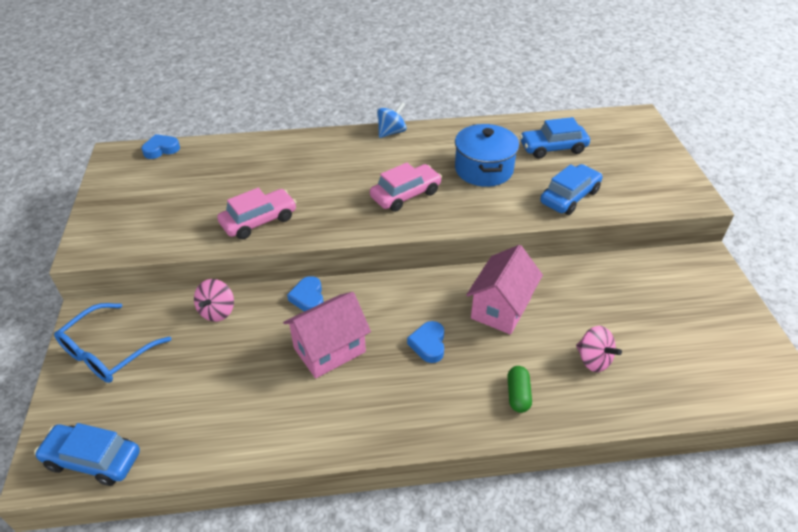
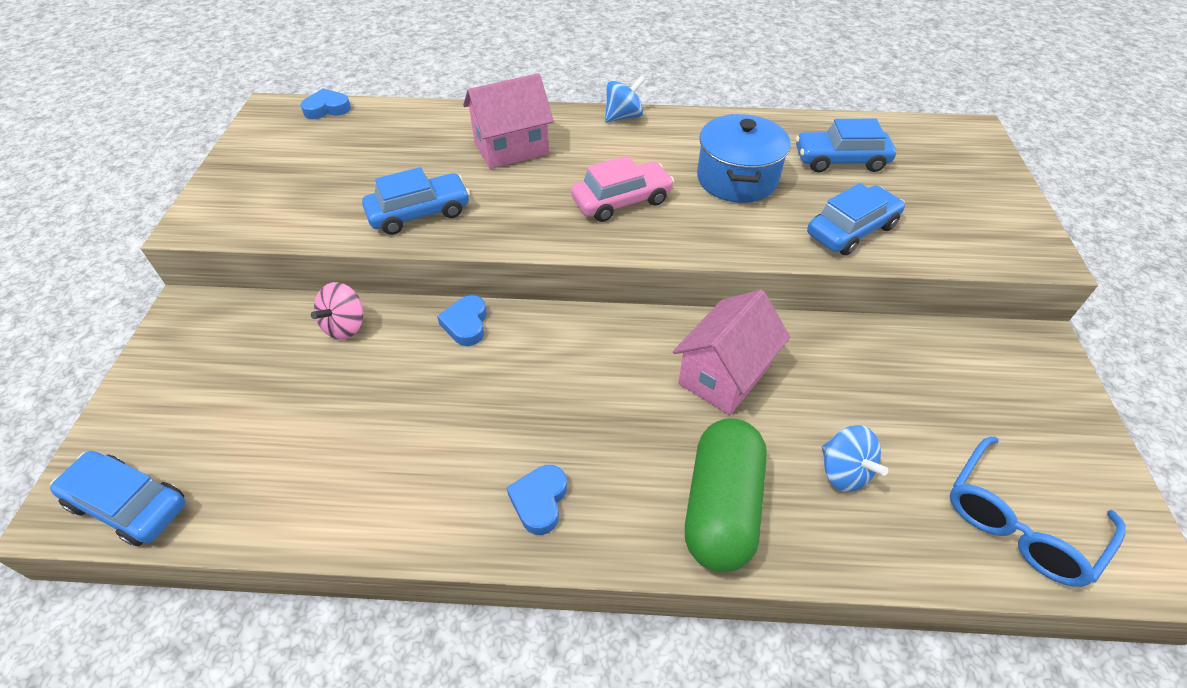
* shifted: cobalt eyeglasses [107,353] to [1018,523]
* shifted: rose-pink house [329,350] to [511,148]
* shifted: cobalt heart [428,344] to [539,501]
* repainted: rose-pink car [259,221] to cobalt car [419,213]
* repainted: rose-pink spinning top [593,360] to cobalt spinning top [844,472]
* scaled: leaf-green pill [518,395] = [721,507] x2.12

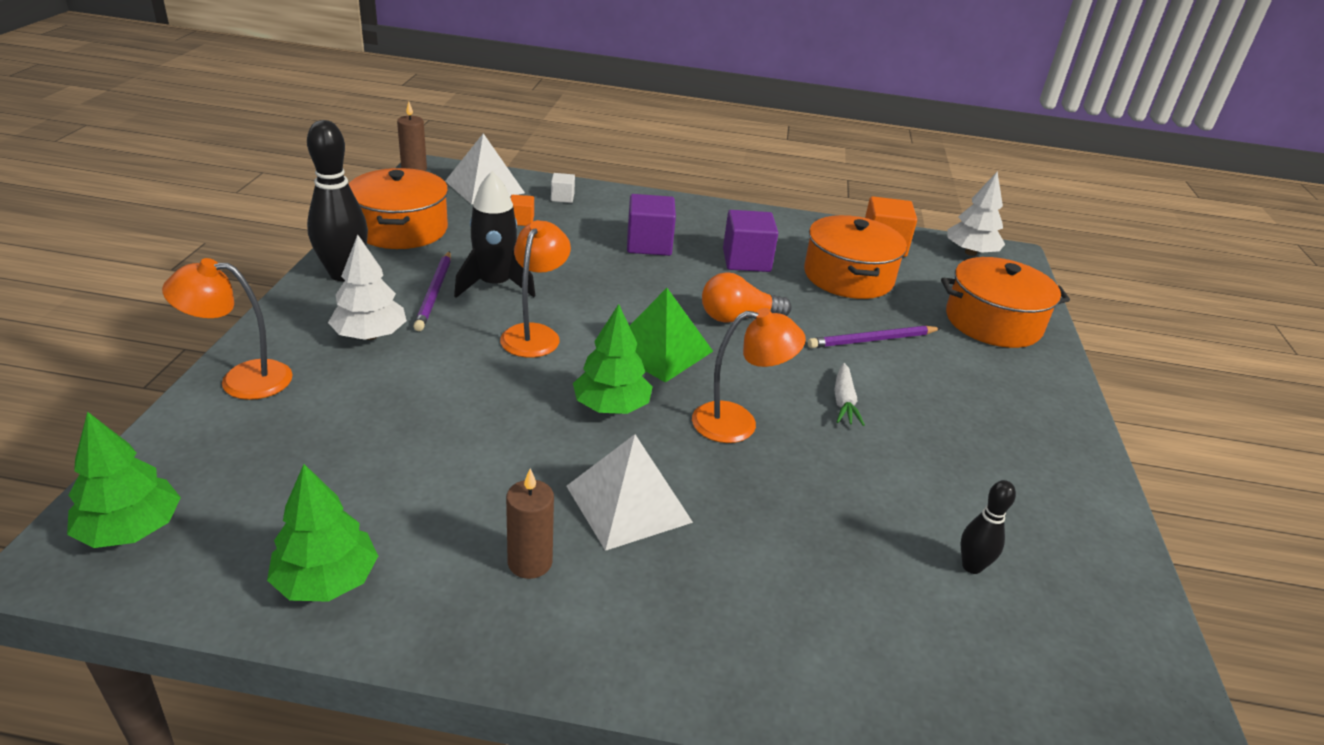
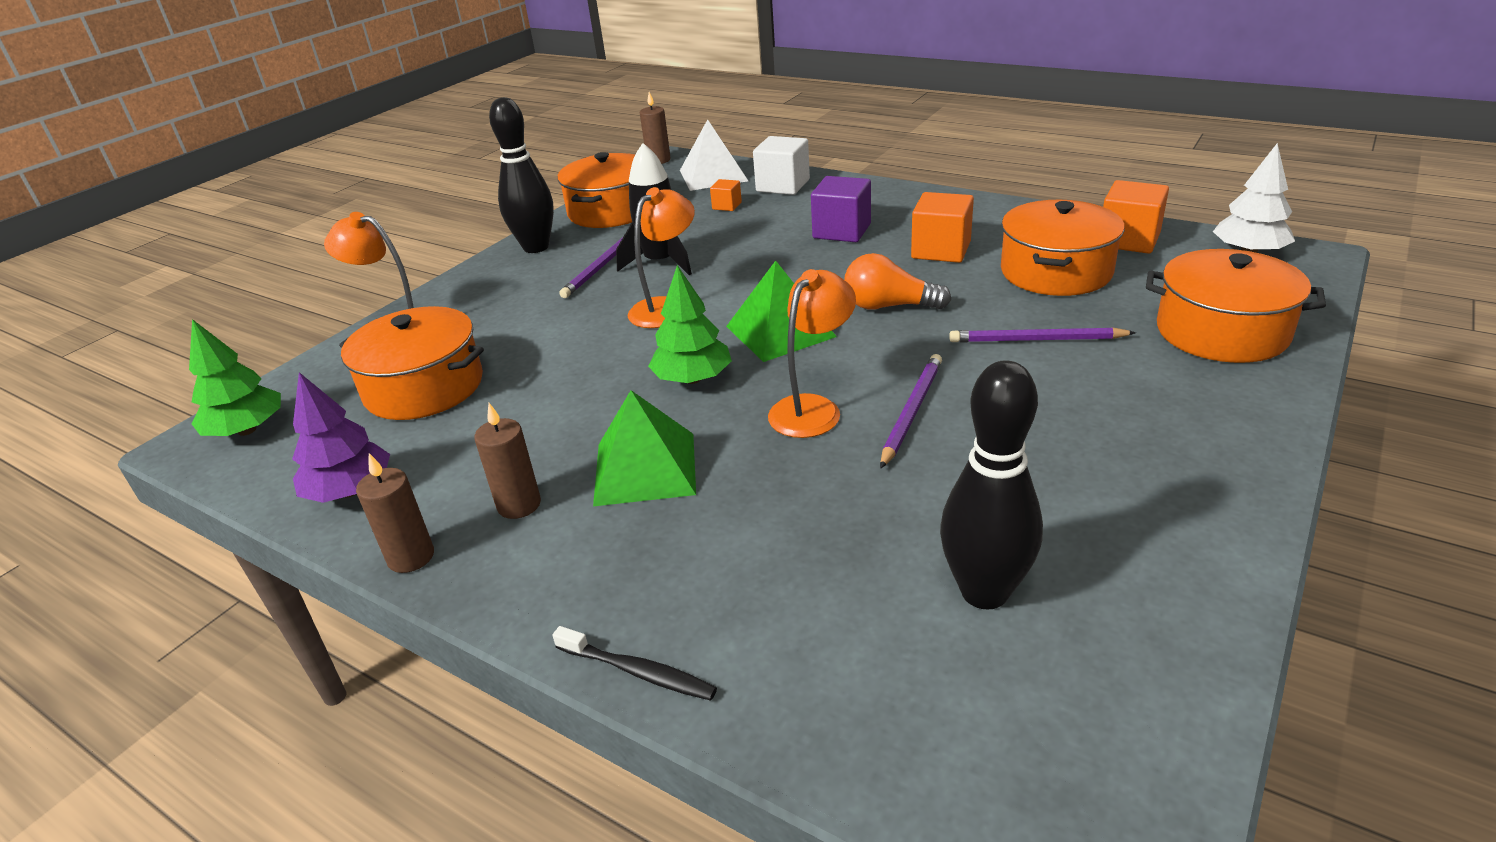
* gone: pure white fir tree [370,335]
* gone: pure white root vegetable [843,402]
* new: bright orange cooking pot [424,387]
* new: brown candle [411,557]
* new: ebony toothbrush [638,671]
* new: purple pencil [911,411]
* repainted: leaf-green fir tree [326,580] to purple fir tree [350,491]
* repainted: pure white pyramid shape [628,503] to leaf-green pyramid shape [645,468]
* repainted: purple cube [746,260] to bright orange cube [941,250]
* rotated: bright orange lamp [738,423] = [813,408] 75 degrees counterclockwise
* scaled: pure white cube [562,197] = [783,185] x1.90
* scaled: ebony skittle [971,566] = [984,592] x1.93

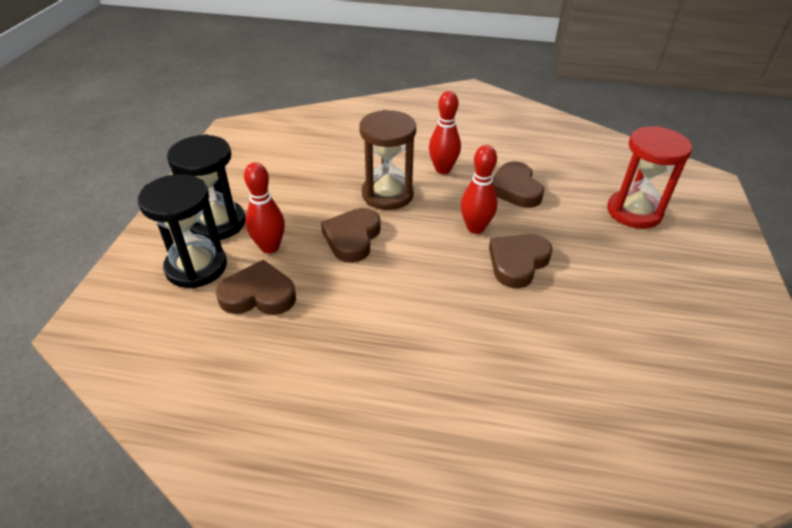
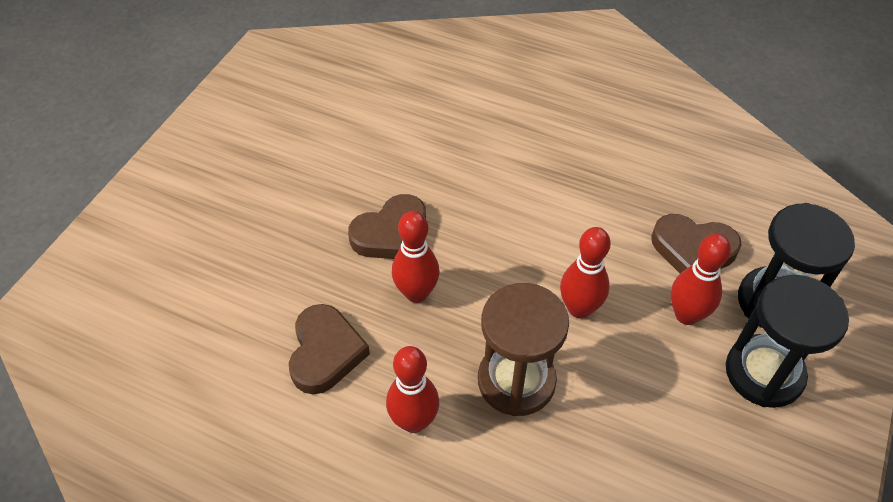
* gone: red sand timer [634,212]
* swapped: brown heart [352,238] to red skittle [579,308]

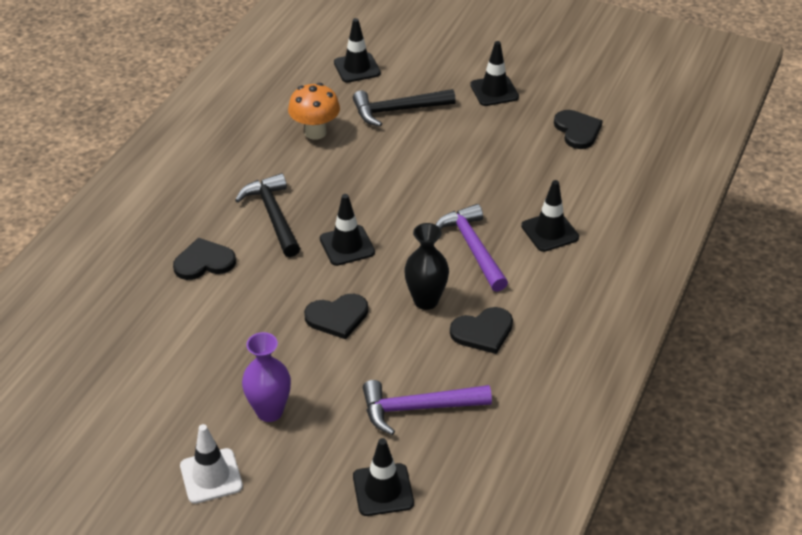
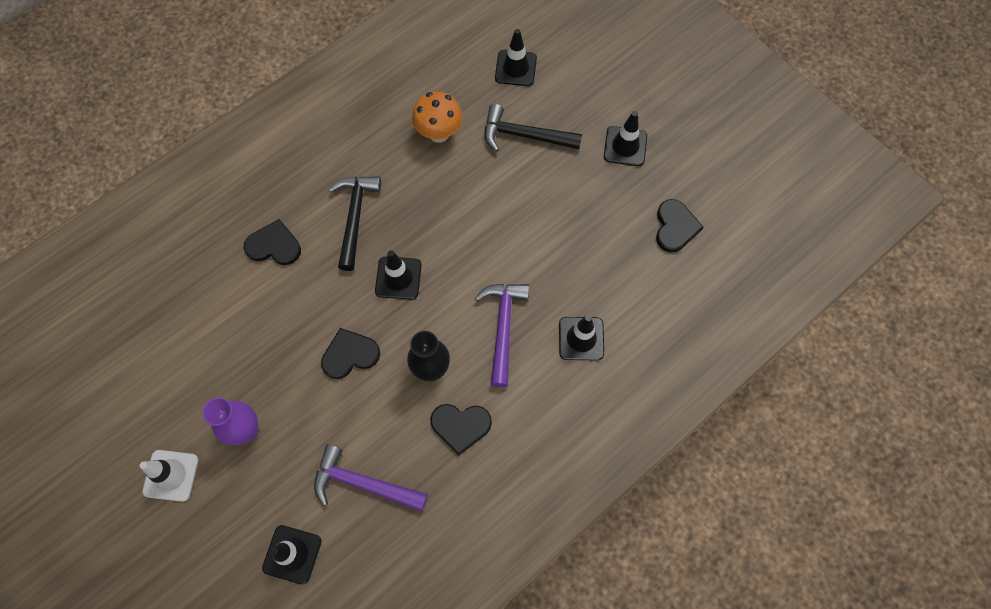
* rotated: ebony heart [337,317] = [350,354] 150 degrees clockwise

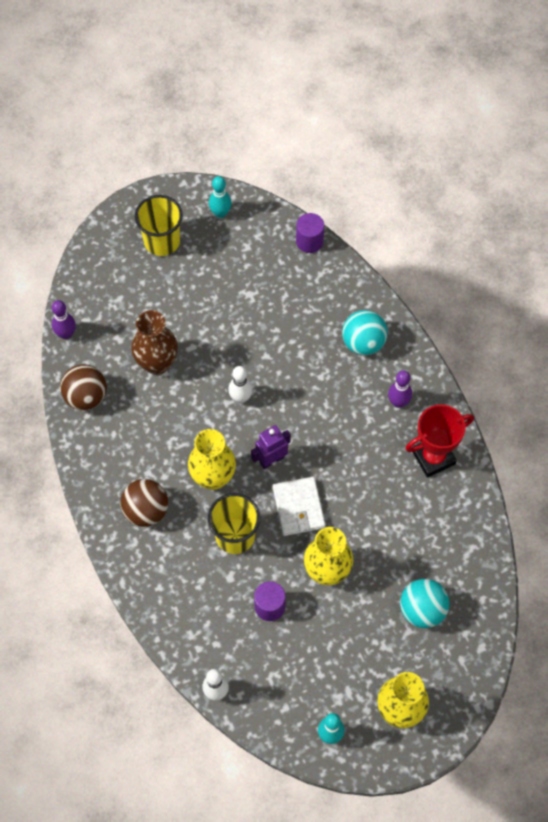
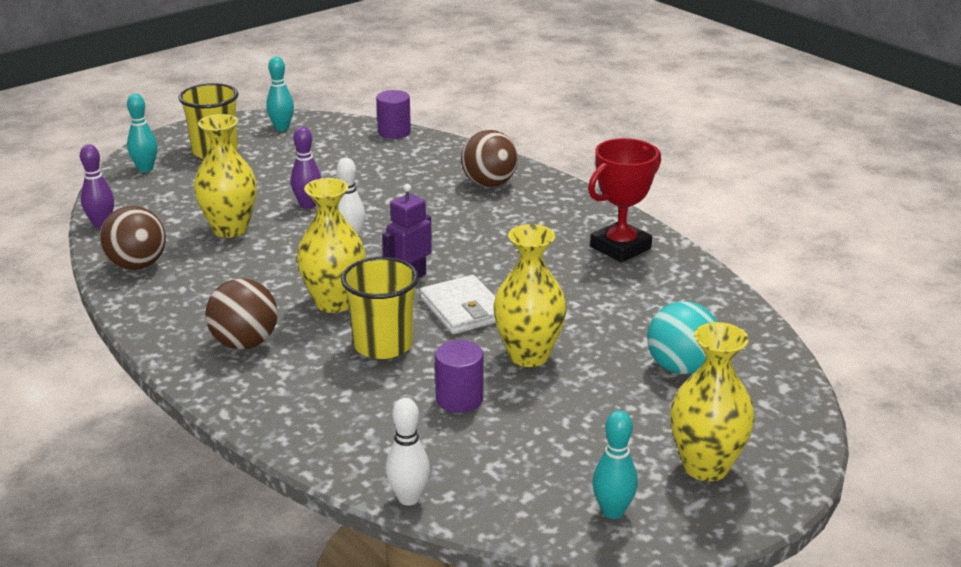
* new: teal skittle [145,169]
* shifted: purple skittle [398,402] to [308,205]
* repainted: brown vase [157,363] to bright yellow vase [230,229]
* repainted: teal play ball [363,342] to brown play ball [489,184]

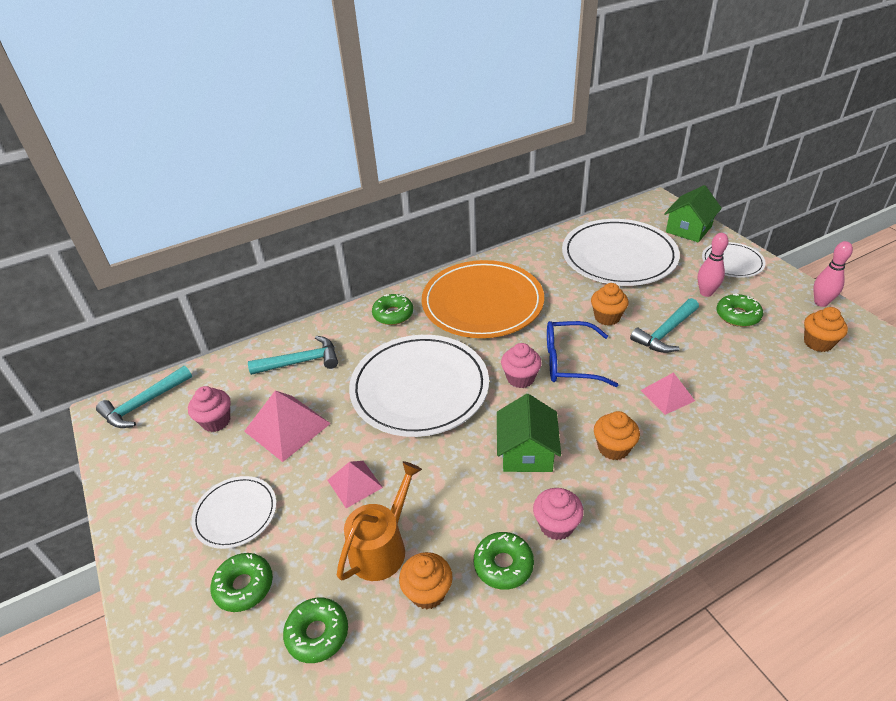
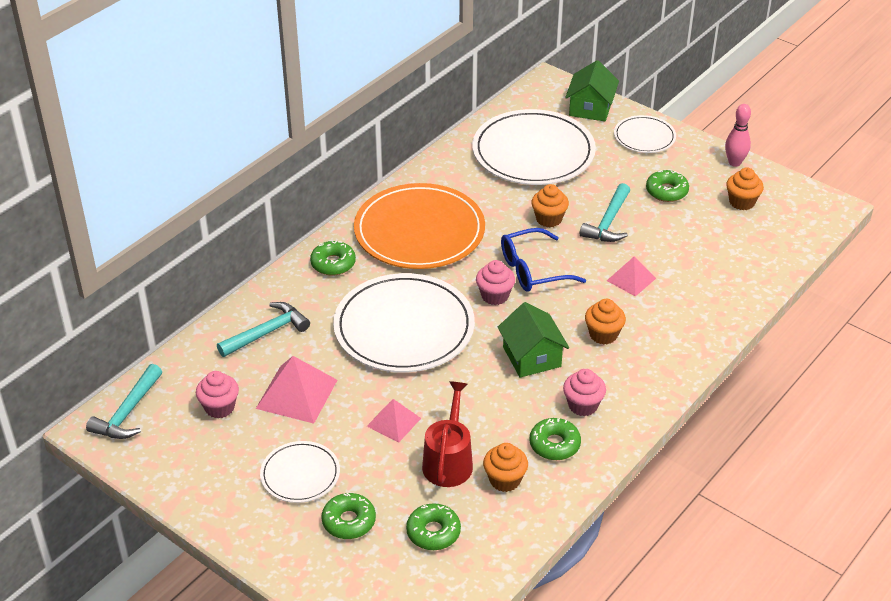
* gone: rose-pink skittle [706,293]
* repainted: bright orange watering pot [382,547] to red watering pot [448,461]

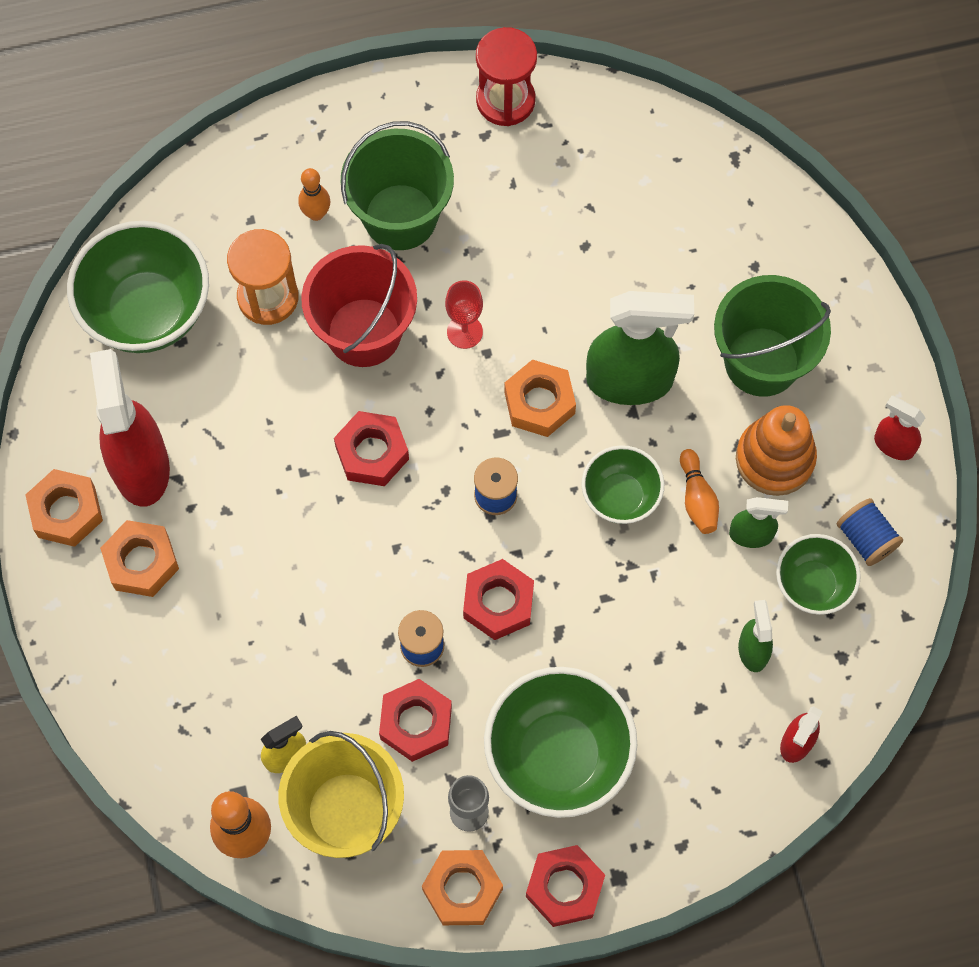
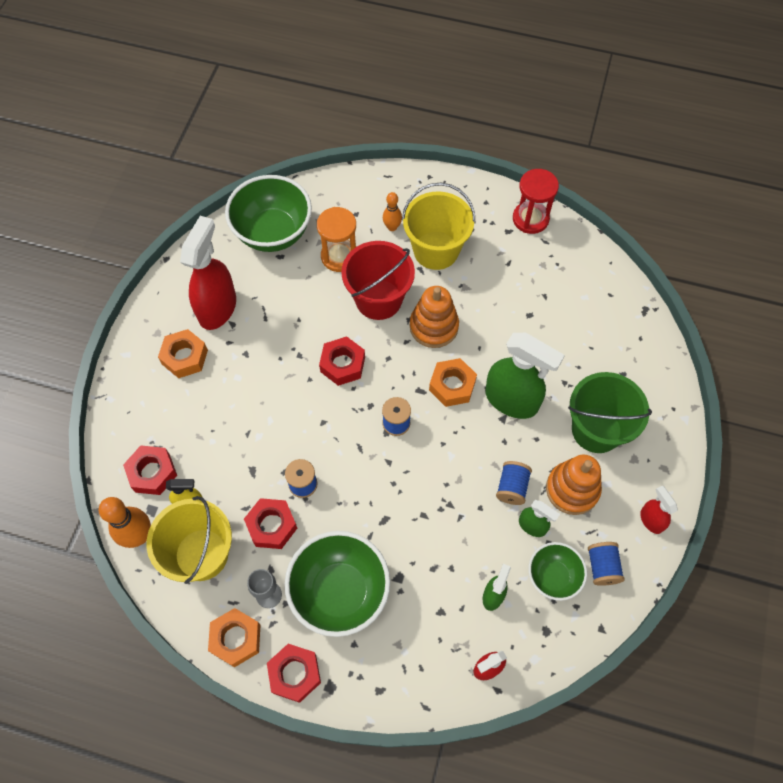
* gone: bright orange hexagon nut [66,512]
* gone: leaf-green deep dish [620,496]
* shifted: red hexagon nut [498,603] to [152,473]
* swapped: red goblet [464,332] to bright orange ring stacker [433,326]
* swapped: bright orange skittle [697,498] to cobalt spool [512,487]
* repainted: leaf-green bucket [400,217] to bright yellow bucket [436,250]

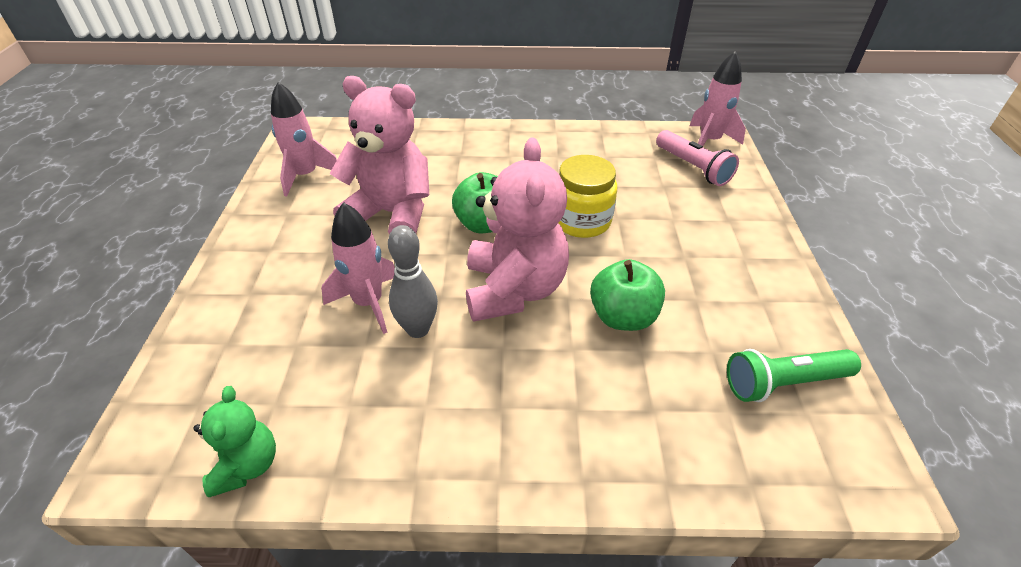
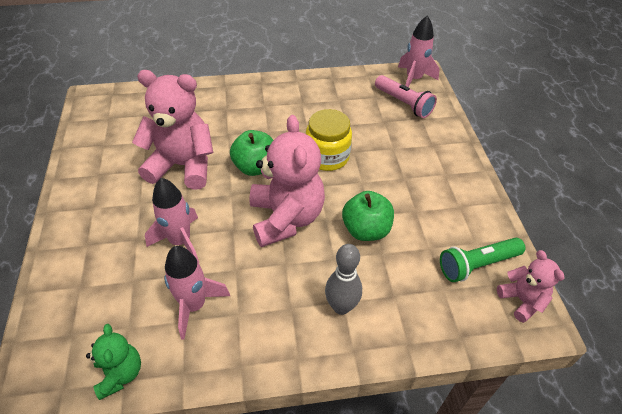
* new: rose-pink stuffed bear [522,300]
* shifted: rose-pink spaceship [306,176] to [194,305]
* shifted: grey skittle [418,329] to [341,306]

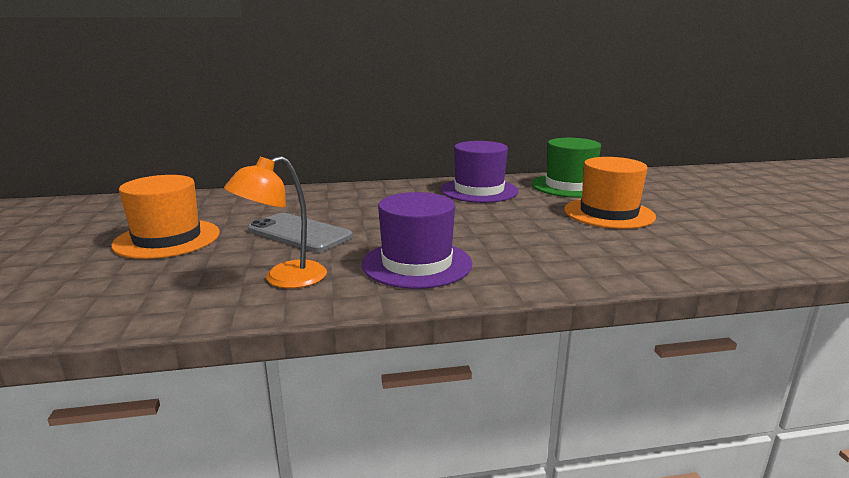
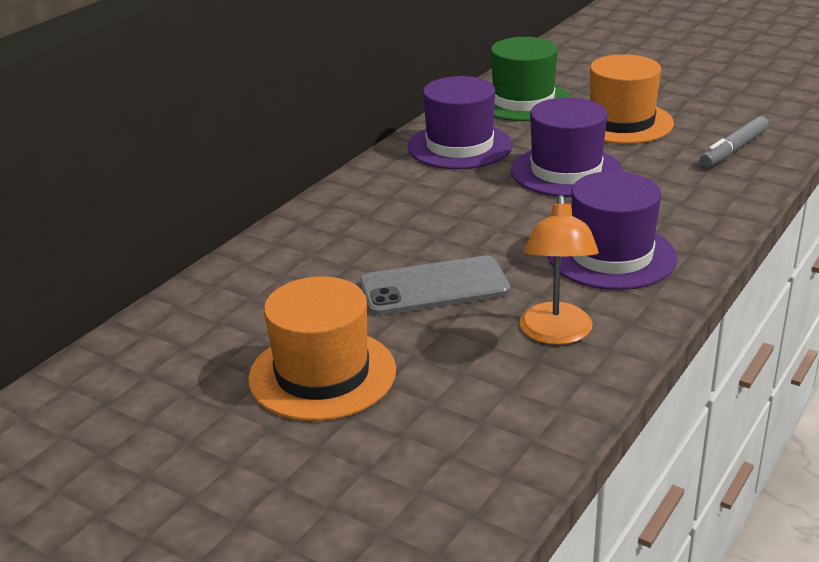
* new: purple top hat [566,171]
* new: grey felt pen [733,150]

